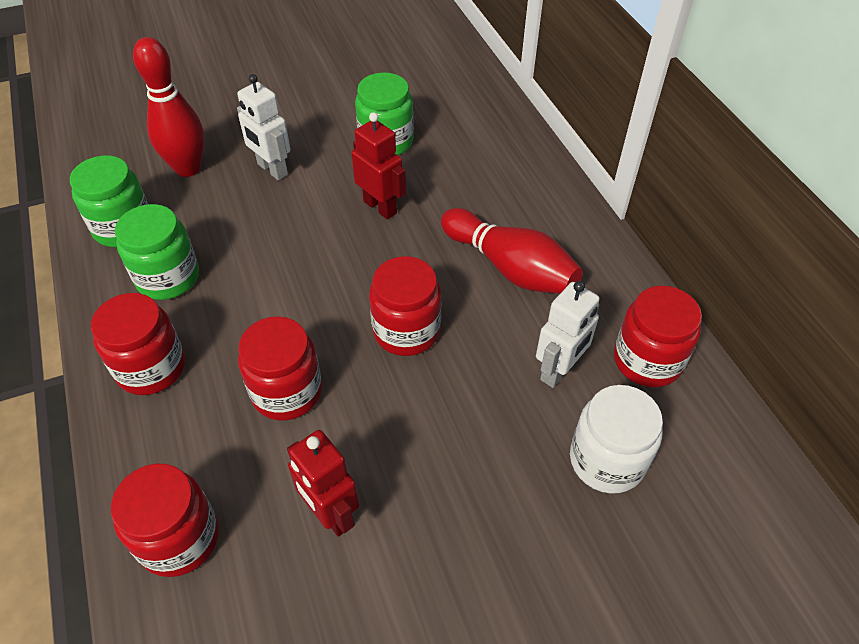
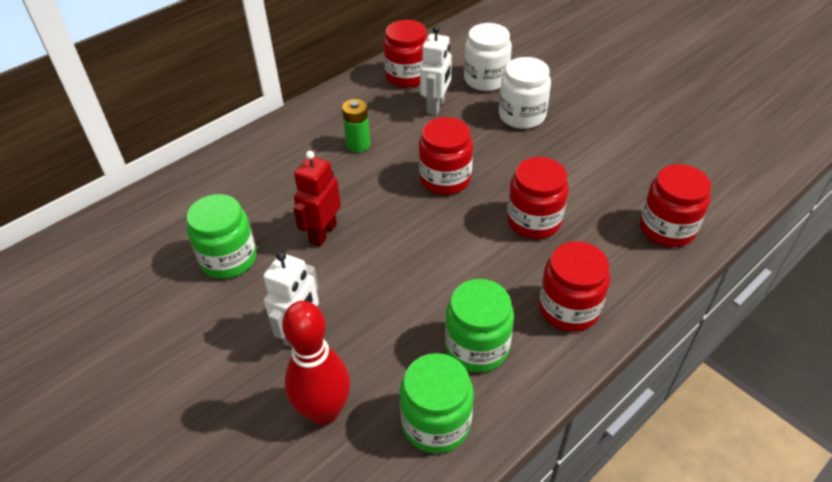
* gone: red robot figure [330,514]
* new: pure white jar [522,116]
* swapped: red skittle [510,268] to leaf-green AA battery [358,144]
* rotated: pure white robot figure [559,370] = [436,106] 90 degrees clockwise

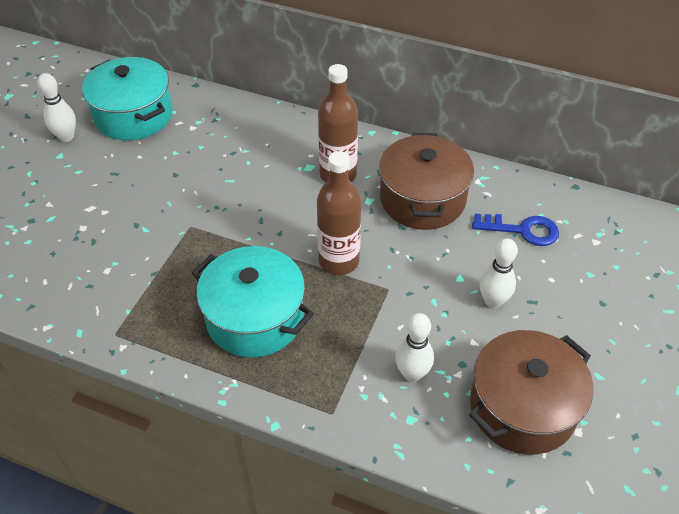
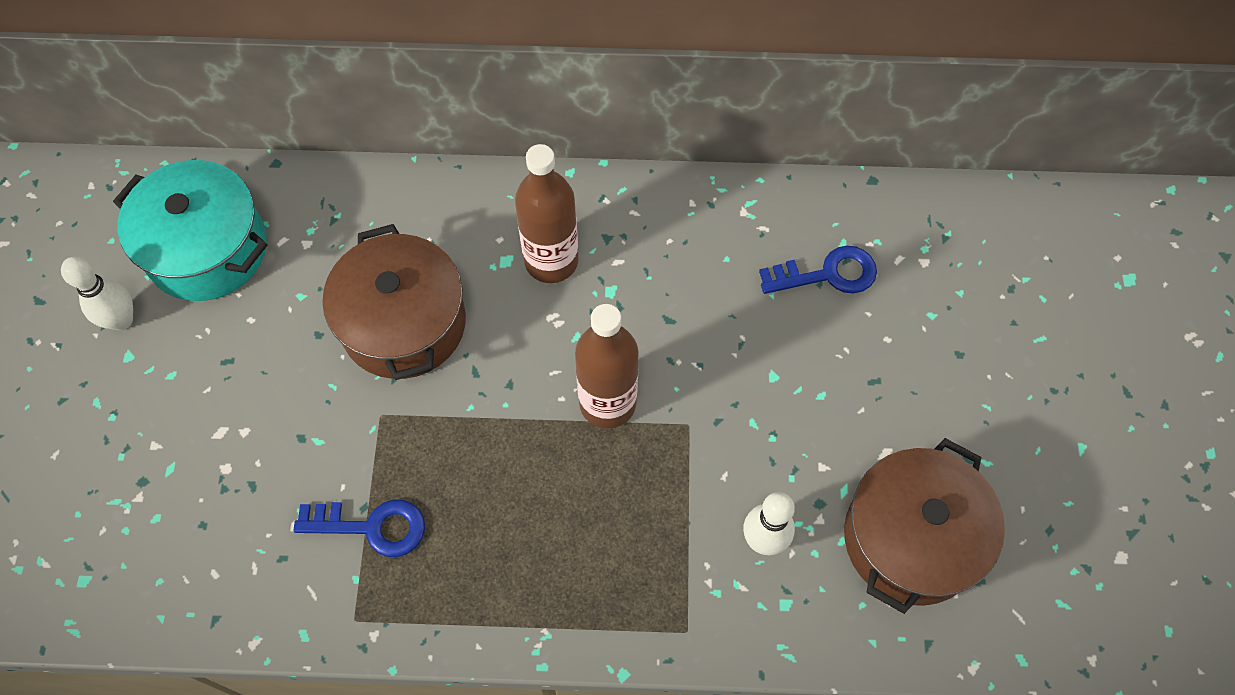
* gone: teal cooking pot [255,318]
* gone: pure white skittle [493,301]
* new: cobalt door key [372,527]
* shifted: brown cooking pot [422,199] to [404,323]

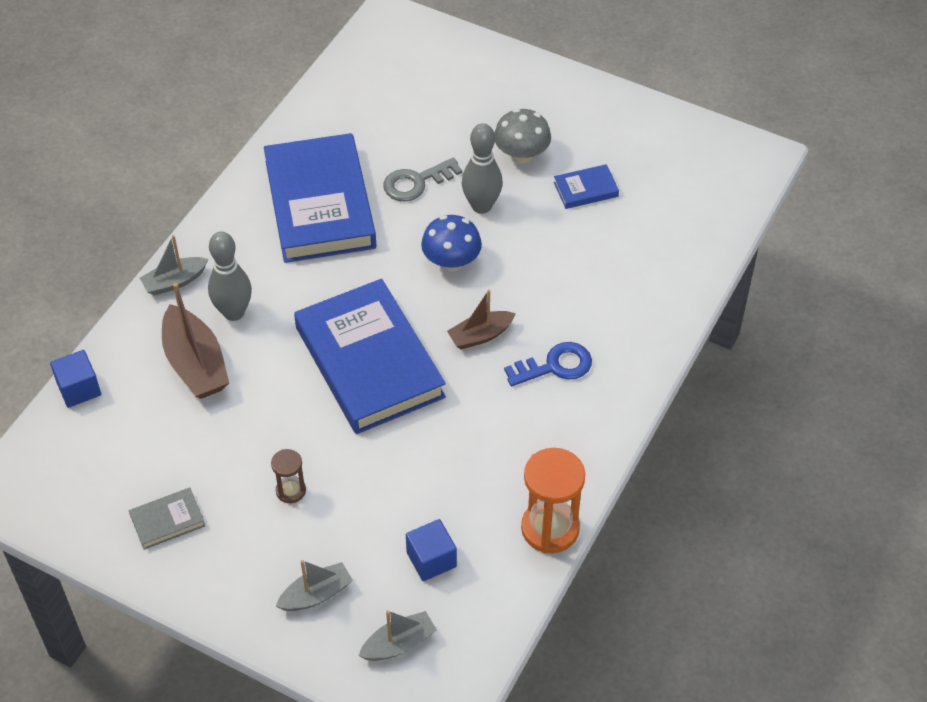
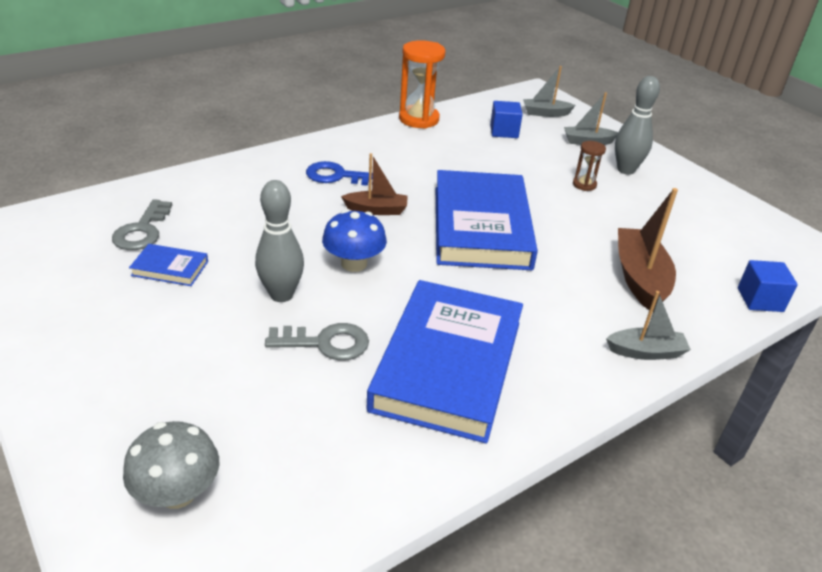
* gone: grey book [167,521]
* new: grey door key [142,231]
* shifted: grey skittle [234,312] to [626,170]
* shifted: grey fungus [521,154] to [177,493]

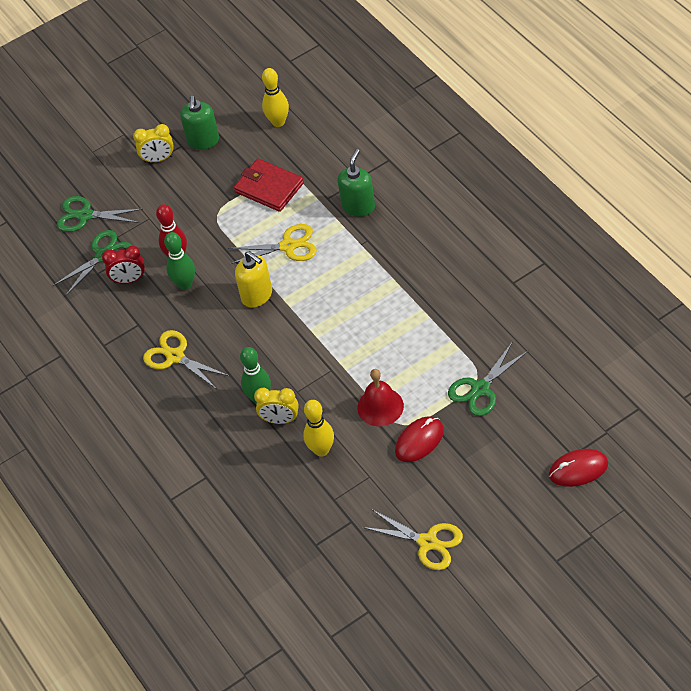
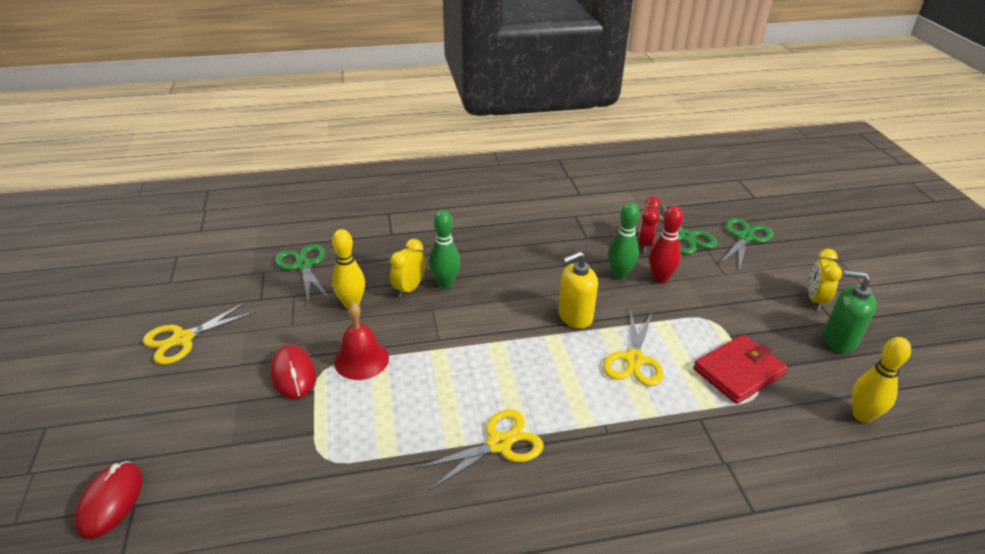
* gone: leaf-green soap pump [358,206]
* shifted: bright yellow shears [175,357] to [499,444]
* shifted: leaf-green shears [480,389] to [303,266]

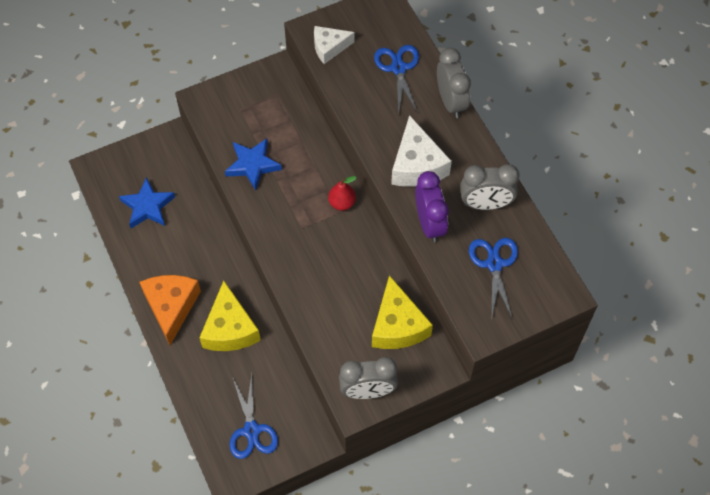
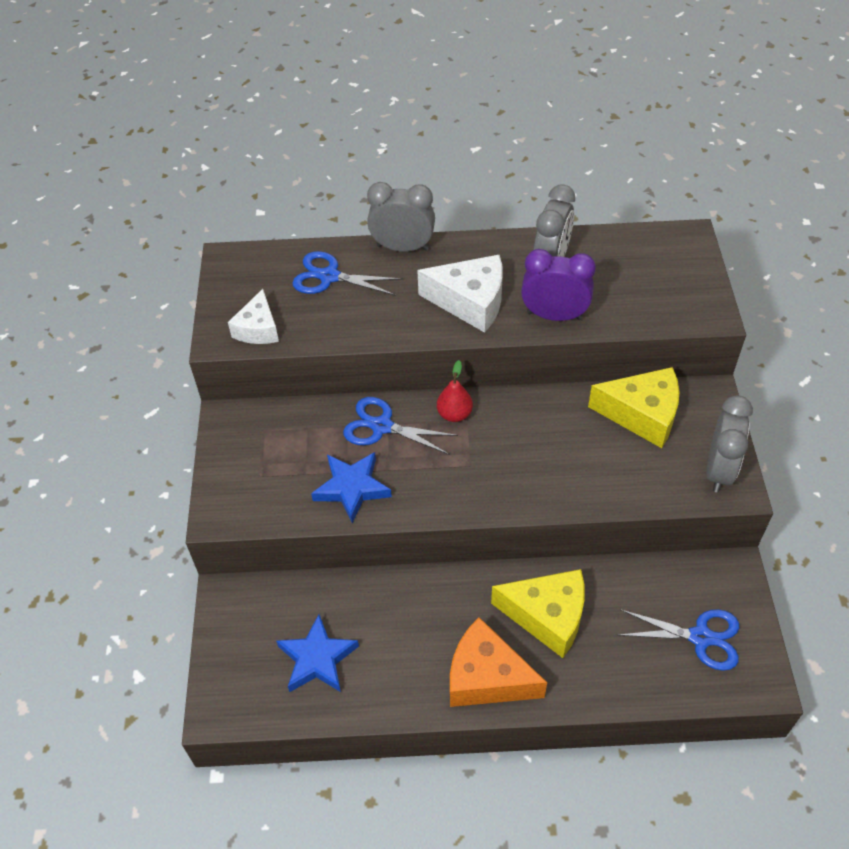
* shifted: cobalt shears [494,264] to [382,426]

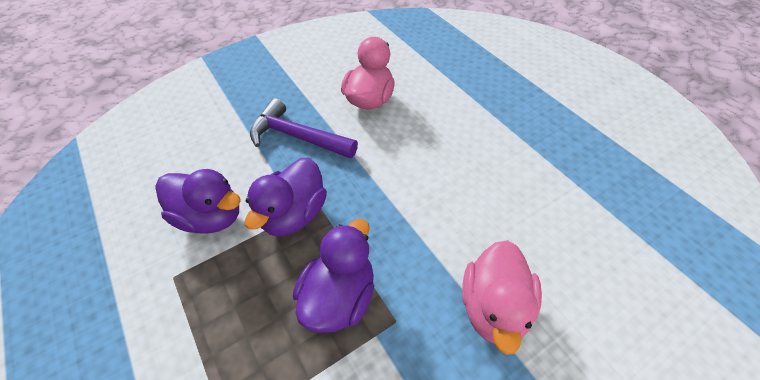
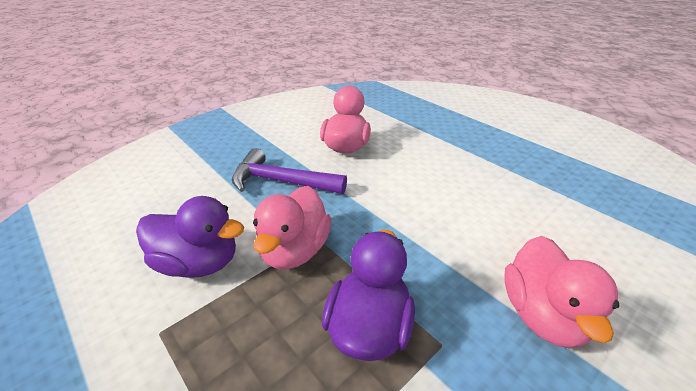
* repainted: purple toy duck [294,214] to rose-pink toy duck [294,250]

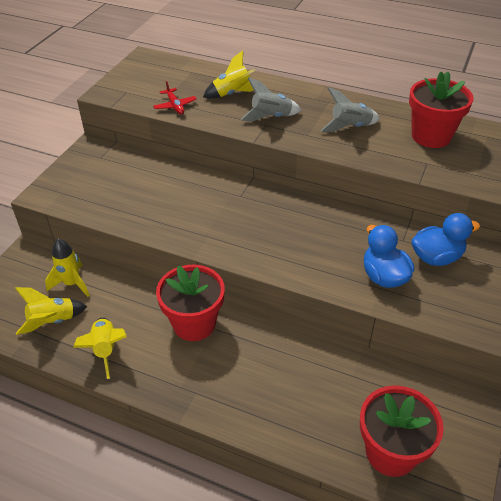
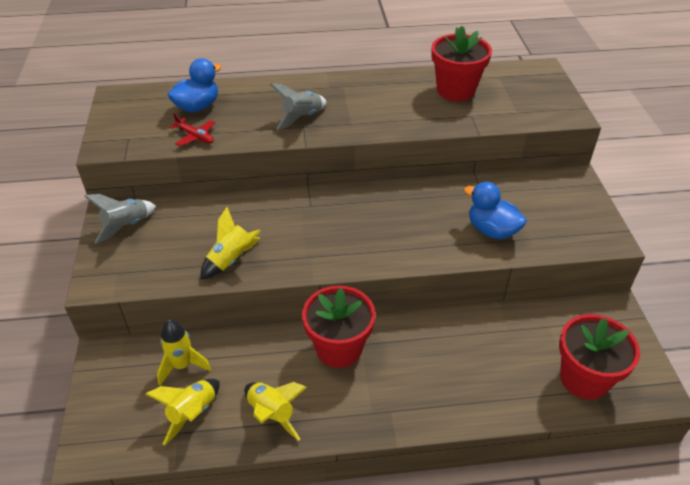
* shifted: bright yellow spaceship [232,94] to [231,260]
* shifted: grey spaceship [350,127] to [127,226]
* shifted: cobalt toy duck [436,257] to [197,107]

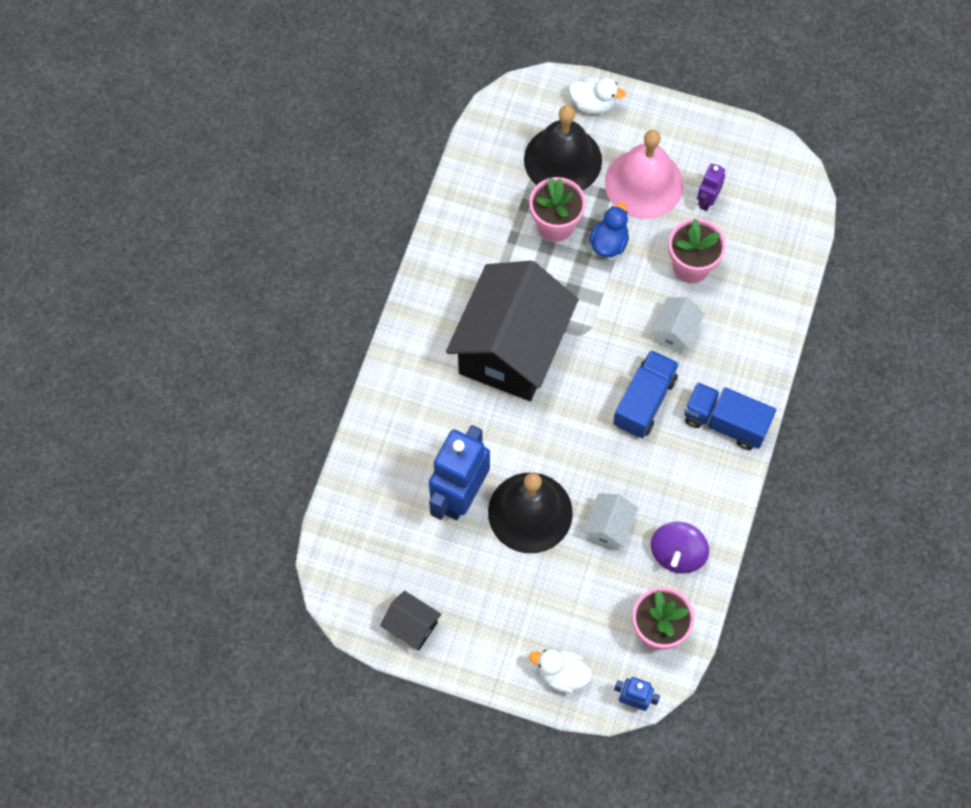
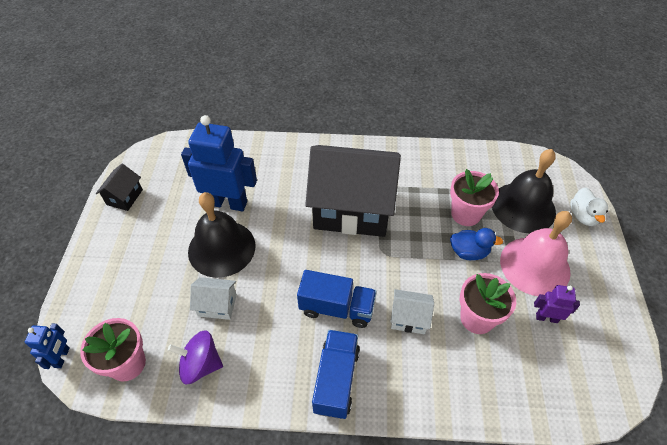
* gone: pure white toy duck [561,674]

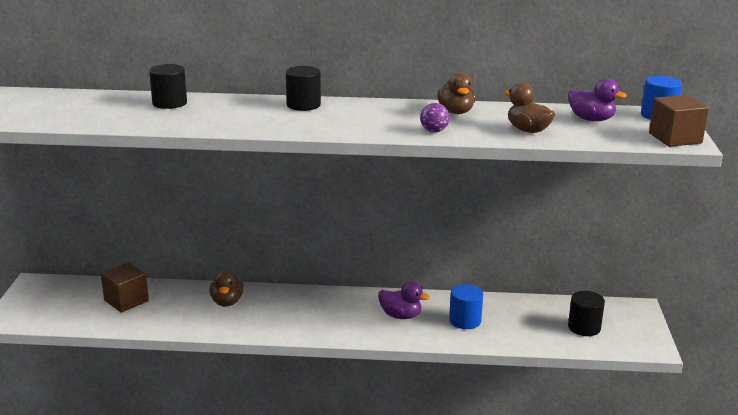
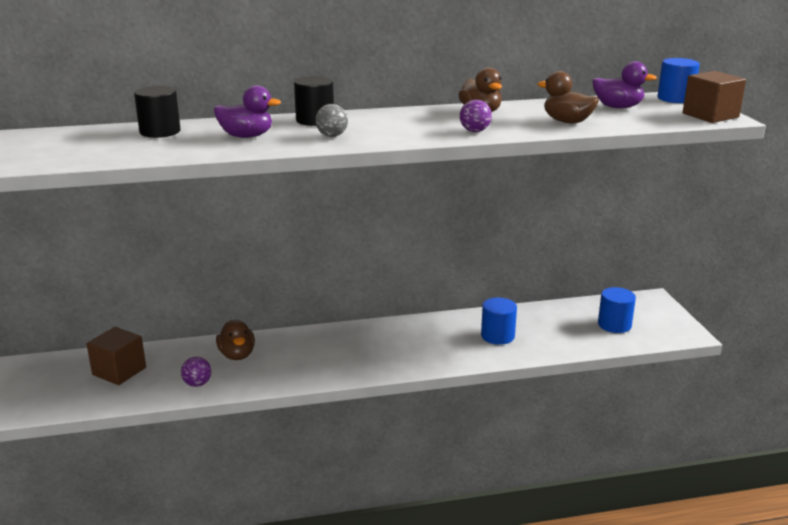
* new: purple play ball [197,384]
* new: grey play ball [332,136]
* shifted: purple toy duck [401,316] to [246,136]
* repainted: ebony solid cylinder [584,327] to cobalt solid cylinder [614,325]

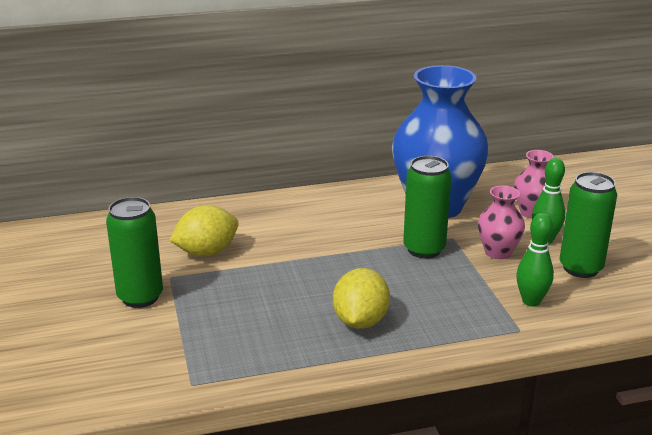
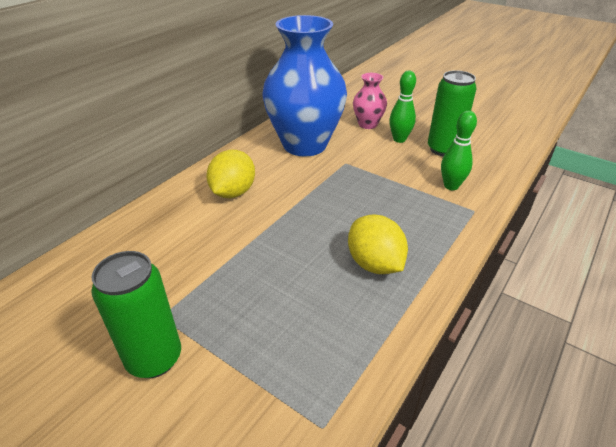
* gone: leaf-green can [424,249]
* gone: rose-pink vase [498,252]
* shifted: bright yellow toy lemon [206,252] to [233,192]

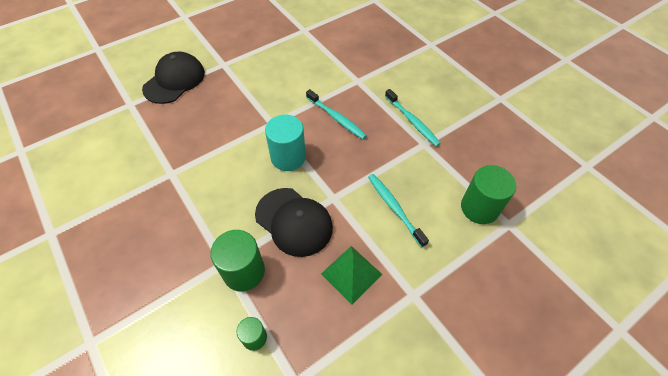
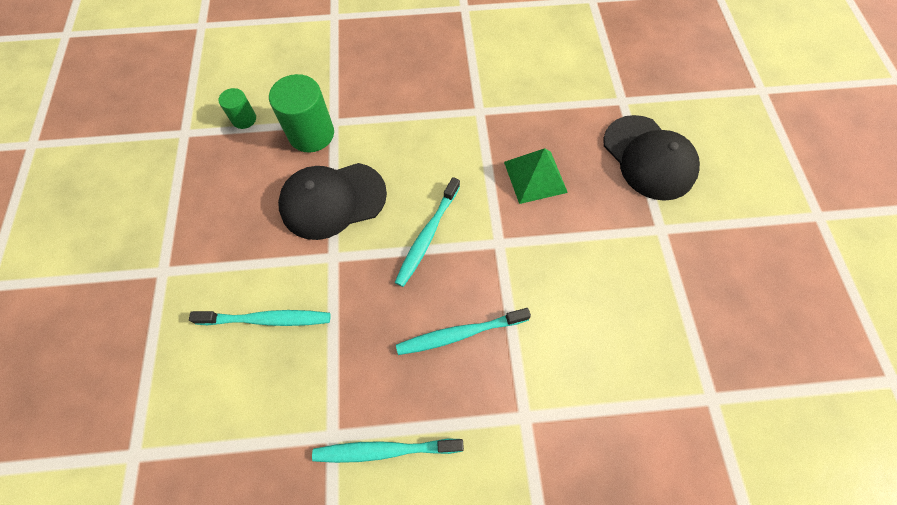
* gone: leaf-green solid cylinder [479,208]
* shifted: leaf-green pyramid shape [351,274] to [535,177]
* swapped: teal solid cylinder [288,157] to teal toothbrush [427,236]

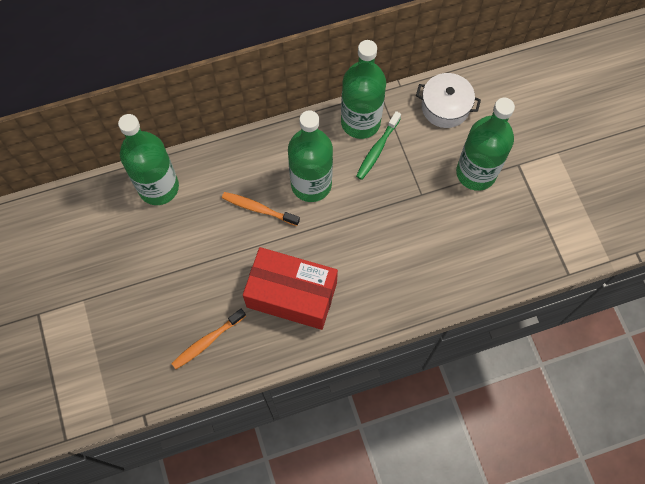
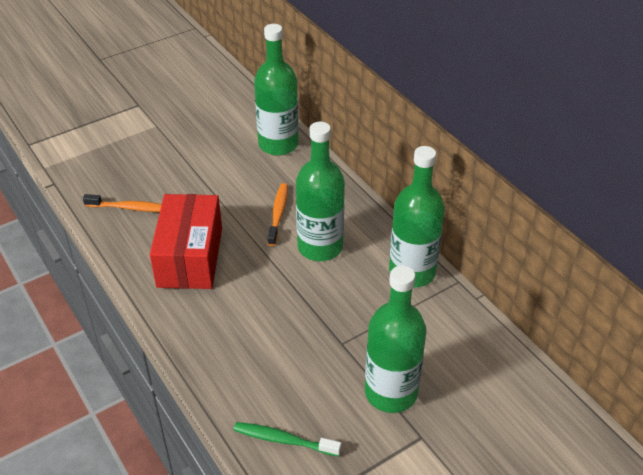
* gone: pure white cooking pot [445,107]
* shifted: leaf-green toothbrush [377,149] to [284,440]
* rotated: bright orange toothbrush [207,341] = [130,208] 150 degrees clockwise

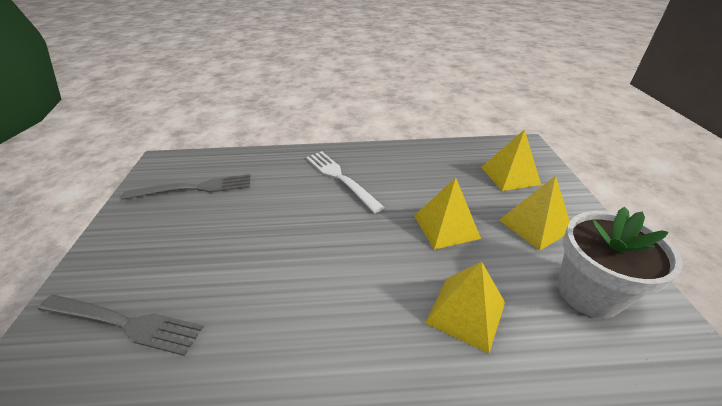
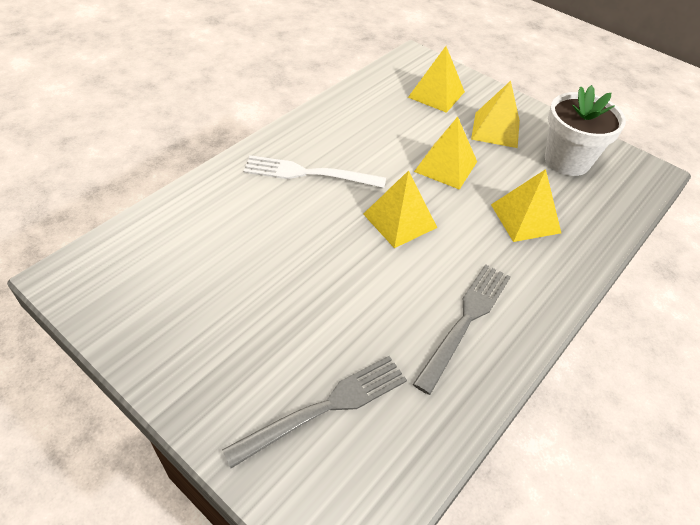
* new: bright yellow pyramid shape [400,220]
* shifted: grey fork [196,188] to [466,320]

